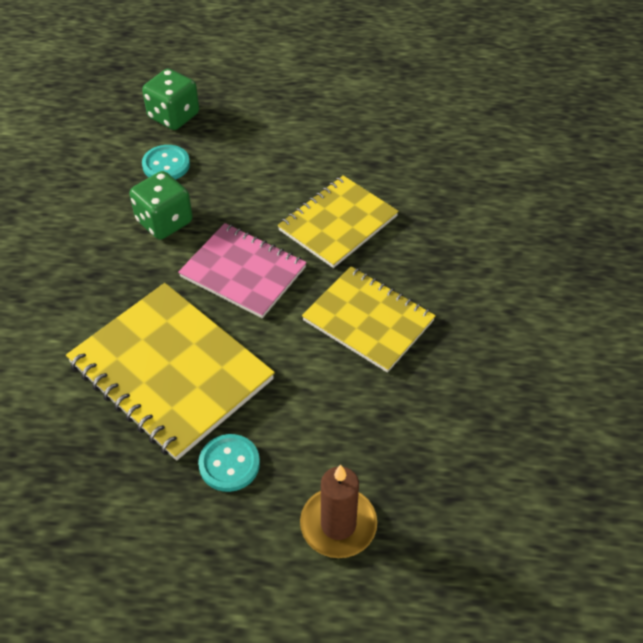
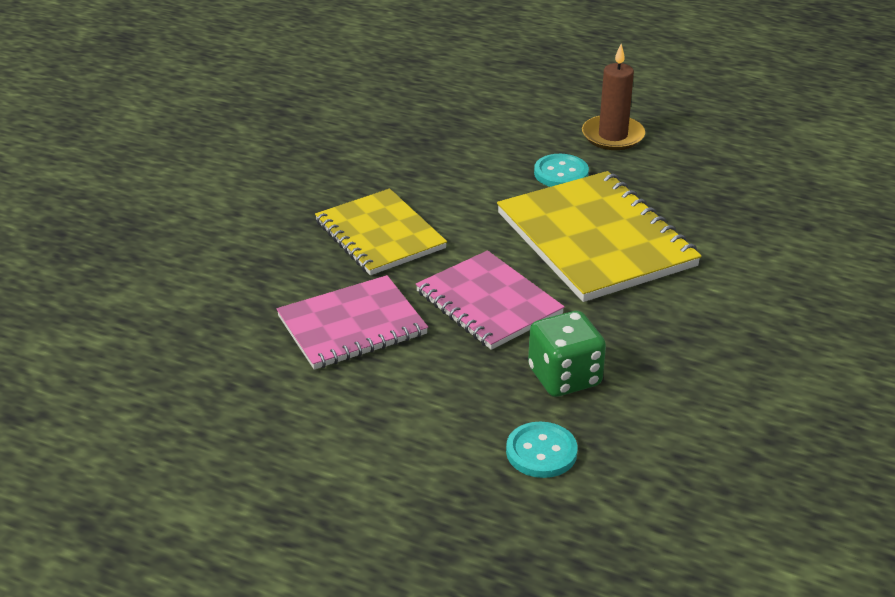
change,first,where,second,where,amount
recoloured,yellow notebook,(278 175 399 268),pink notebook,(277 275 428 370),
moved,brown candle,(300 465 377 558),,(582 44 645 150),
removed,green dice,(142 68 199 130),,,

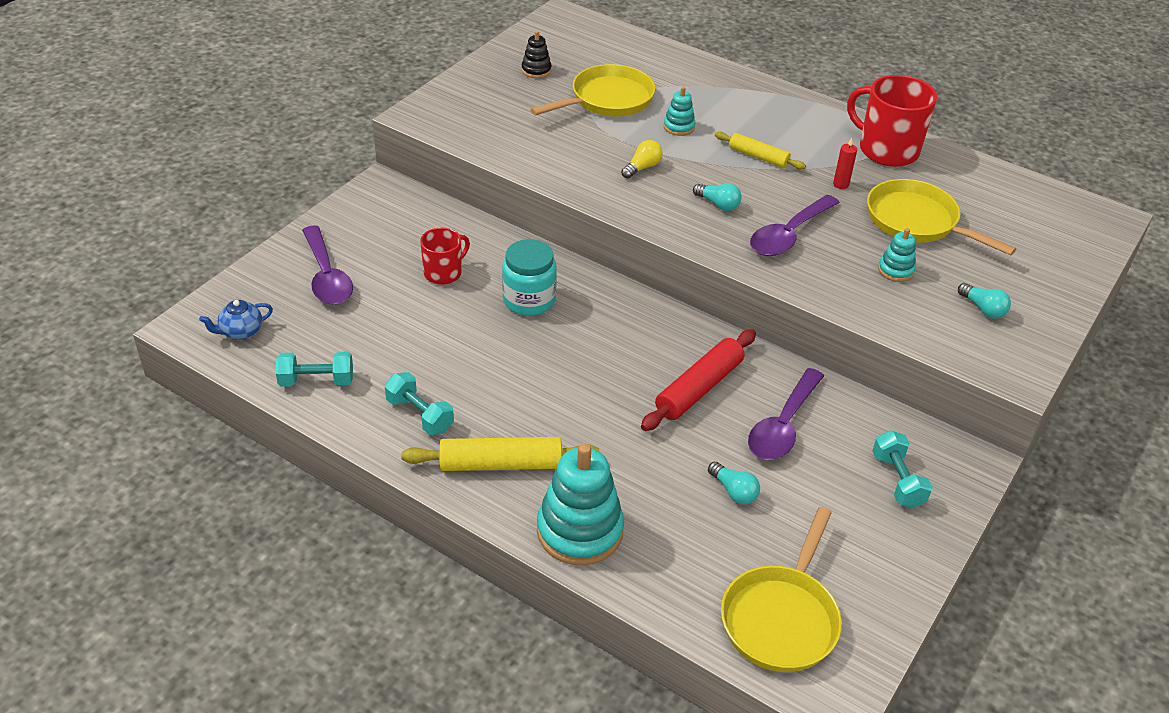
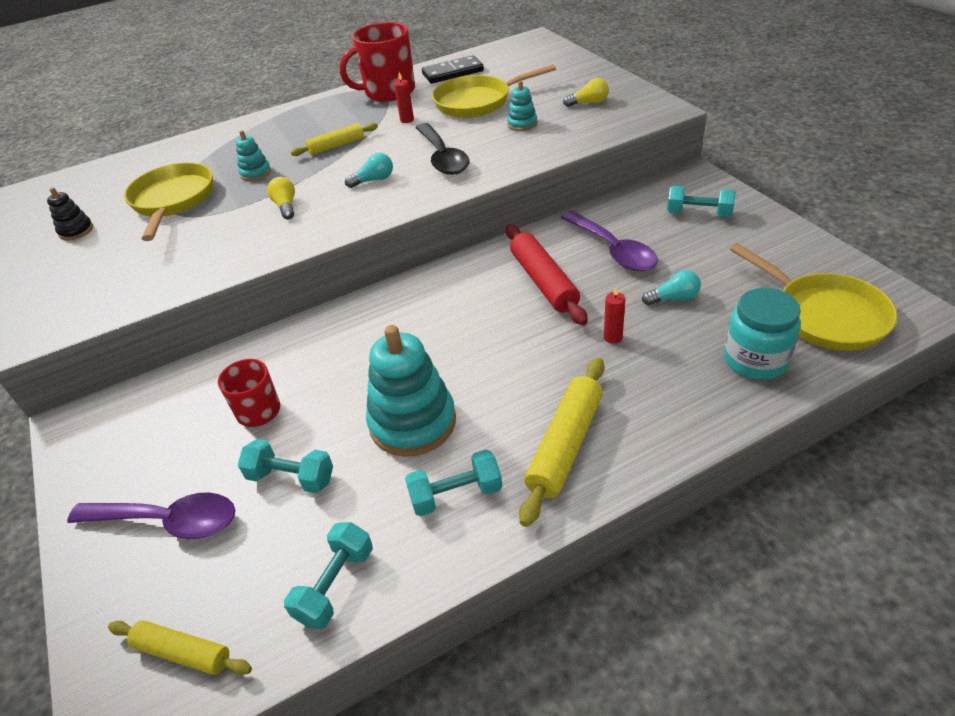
change,first,where,second,where,amount
replaced,blue teapot,(199 300 273 340),yellow rolling pin,(108 620 252 675),
added,,,turquoise dumbbell,(238 439 333 493),
moved,turquoise stacking toy,(537 444 624 566),,(366 325 456 457),
recoloured,purple spoon,(750 195 840 256),black spoon,(415 123 469 175),
added,,,black domino,(422 55 484 84),
recoloured,turquoise light bulb,(958 283 1011 319),yellow light bulb,(563 78 609 107),
added,,,red candle,(604 286 626 344),
moved,turquoise jar,(502 239 557 316),,(724 288 801 379),

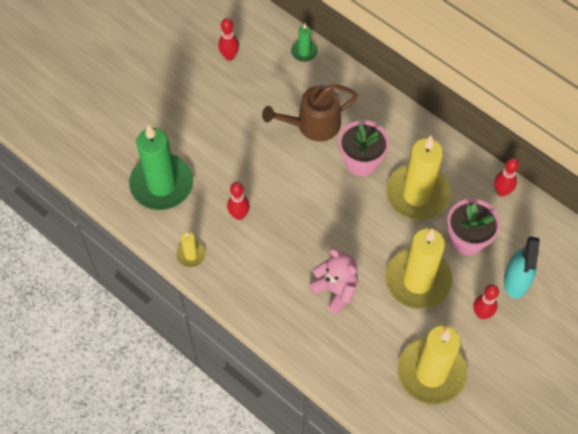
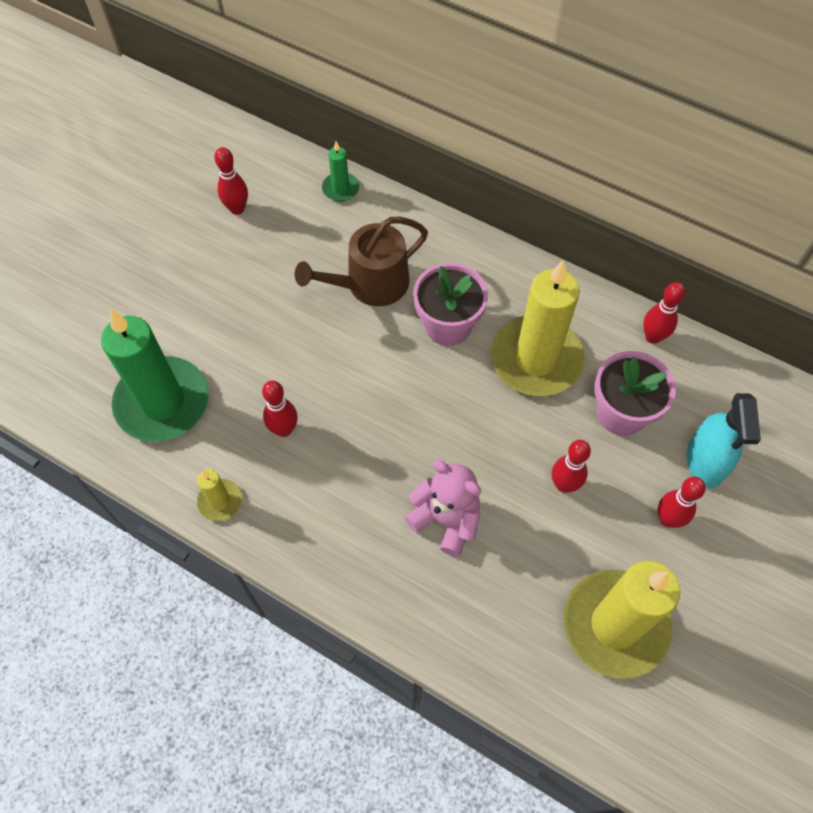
change,first,where,second,where,amount
replaced,yellow candle,(385 228 452 309),red bowling pin,(552 440 591 493),

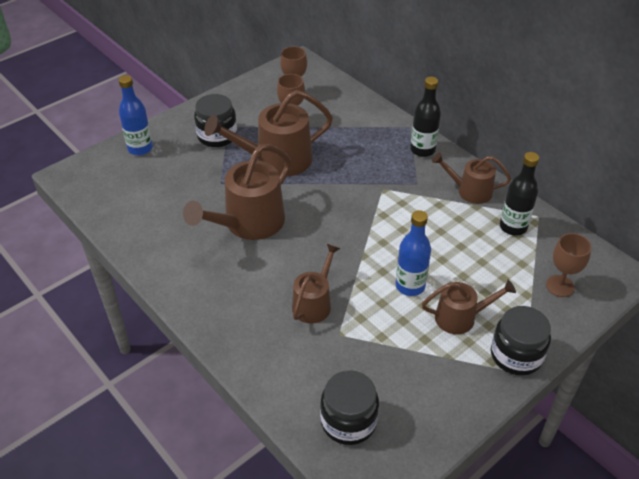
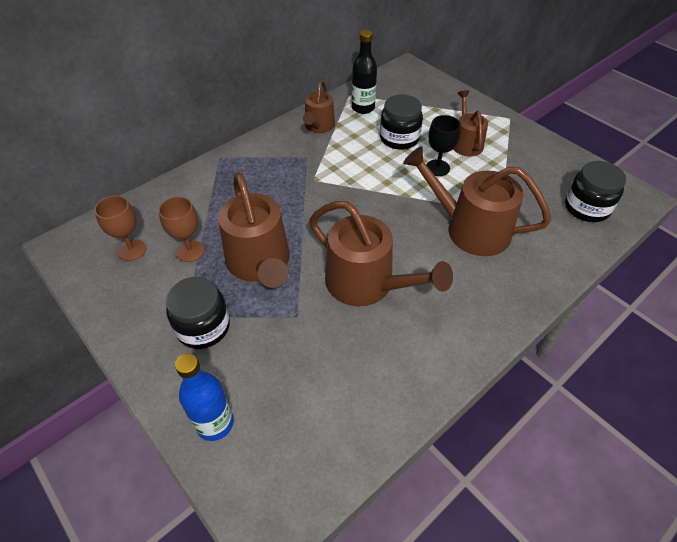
change,first,where,second,where,amount
moved,black jar,(491 306 551 376),,(380 94 423 150),
resized,brown watering can,(292 244 340 324),,(403 146 551 256),x1.69
replaced,blue bottle,(395 210 431 296),black goblet,(426 115 461 176),
removed,black bottle,(410 77 441 157),,,
removed,brown goblet,(546 233 592 297),,,

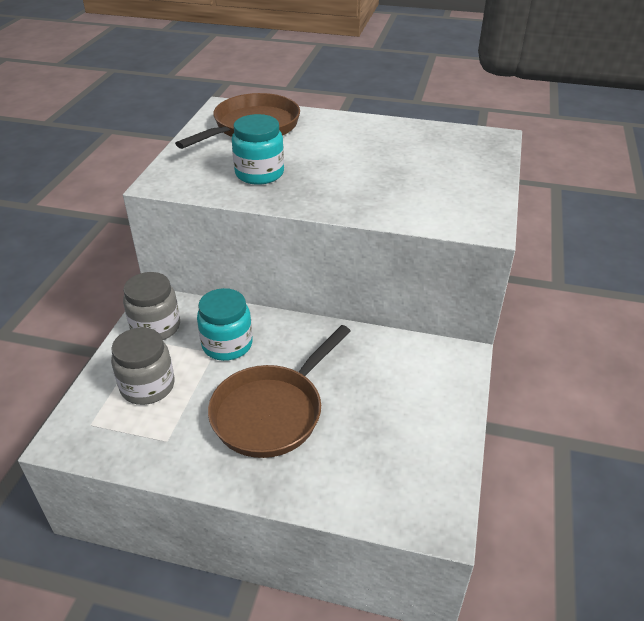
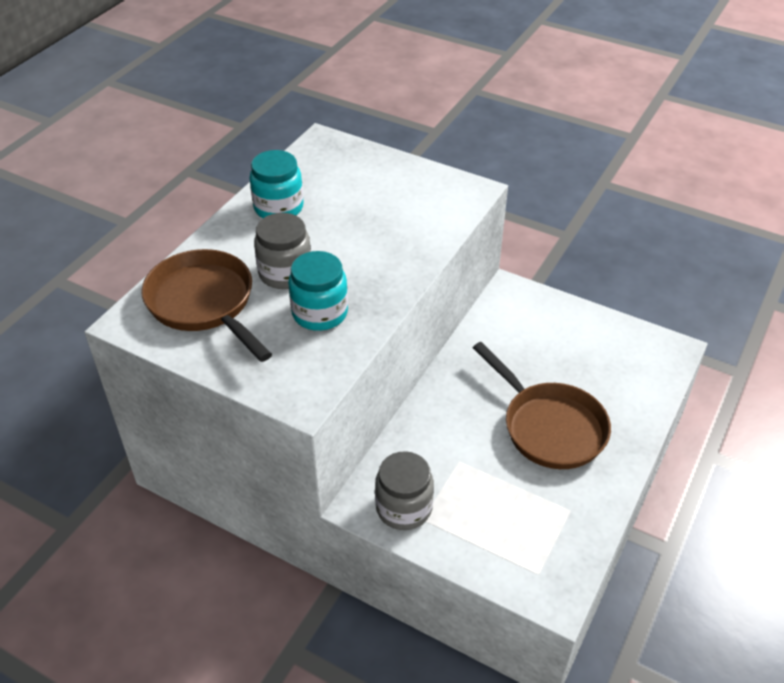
change,first,where,second,where,amount
moved,turquoise jar,(197 288 253 361),,(250 150 304 218),
moved,grey jar,(111 327 174 405),,(254 213 311 289),

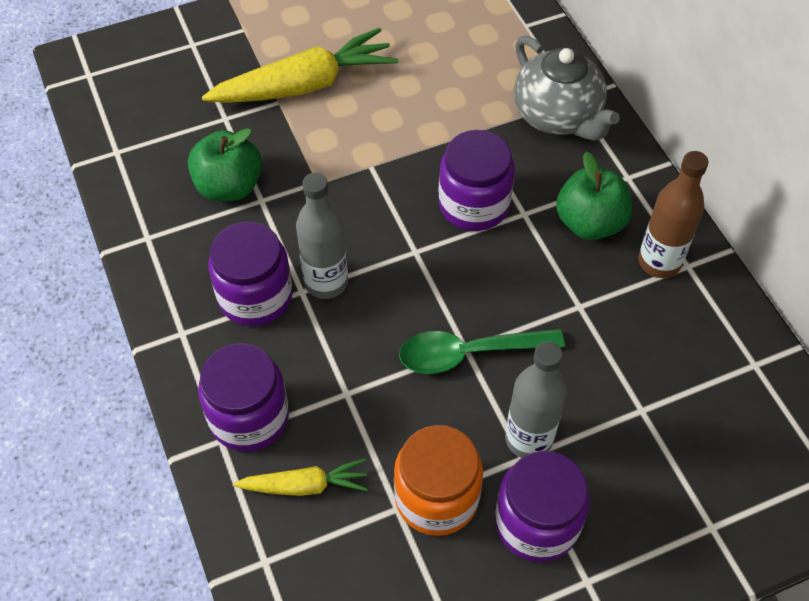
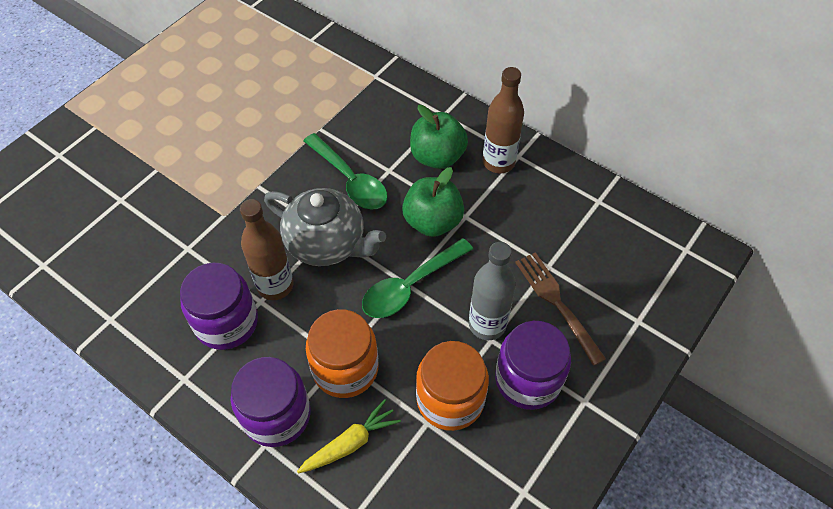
change,first,where,second,where,amount
recoloured,grey bottle,(296 172 348 299),brown bottle,(240 199 293 300),
moved,grey teapot,(514 36 620 141),,(264 188 386 266),
replaced,purple jar,(438 130 515 231),green spoon,(303 133 388 209),
added,,,orange jar,(306 309 379 398),
moved,green apple,(188 128 262 201),,(402 167 464 237),
added,,,brown fork,(515 252 606 366),
removed,yellow carrot,(202 28 398 103),,,

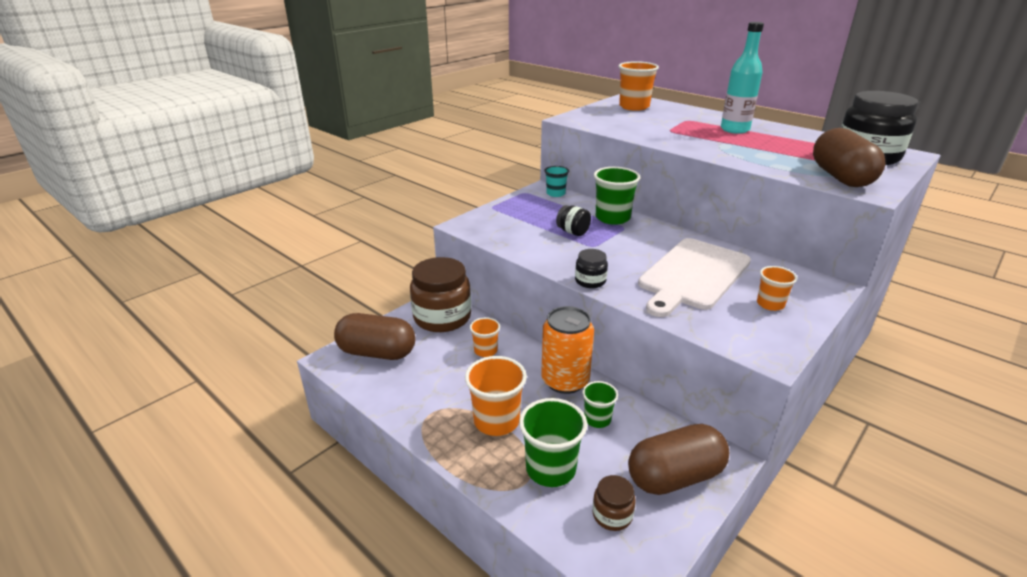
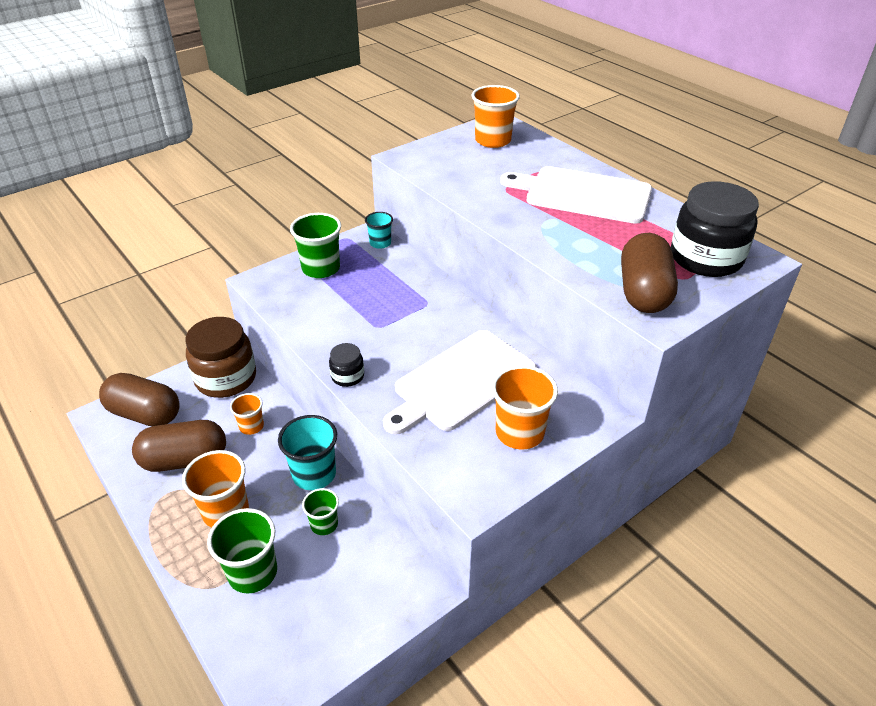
change,first,where,second,where,amount
moved,brown capsule,(628 424 730 495),,(132 420 226 472),
replaced,orange can,(541 306 594 394),turquoise cup,(278 415 337 490),
moved,green cup,(594 167 640 225),,(290 213 341 278),
resized,orange cup,(757 266 797 311),,(492 365 558 450),x1.69
replaced,turquoise bottle,(721 22 764 134),white cutting board,(500 166 652 224),
removed,black jar,(556 205 591 236),,,
removed,brown jar,(593 475 636 531),,,

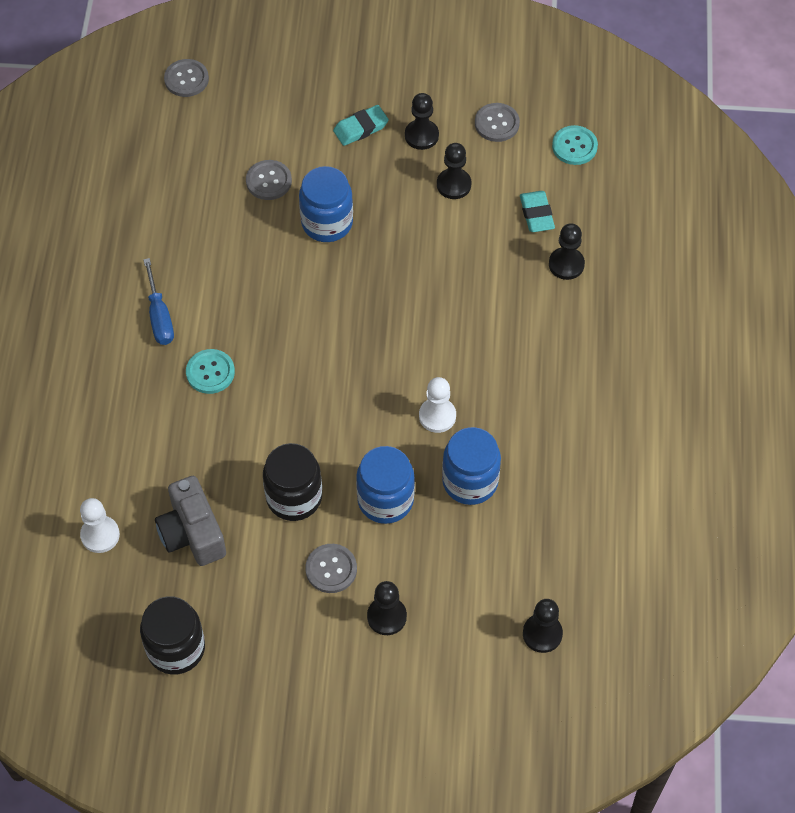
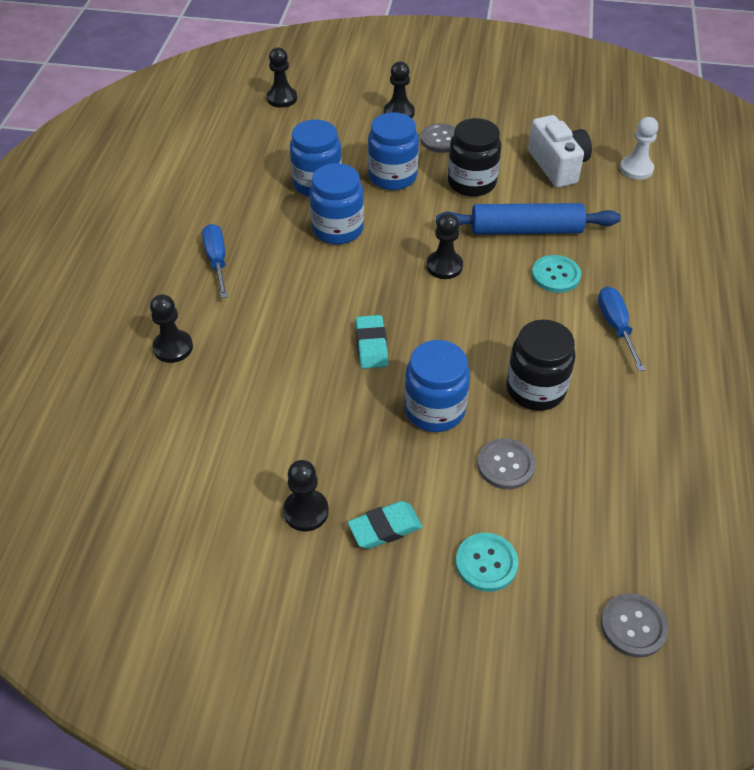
change,first,where,second,where,amount
added,,,blue screwdriver,(202 224 228 298),
replaced,white pawn,(419 377 456 433),blue jar,(309 163 364 244),
moved,turquoise eraser,(520 191 555 232),,(356 315 388 369),
moved,black pawn,(437 143 471 199),,(427 213 463 279),
added,,,blue rolling pin,(436 203 621 234),
moved,turquoise button,(552 125 598 165),,(456 533 518 592),
moved,black jar,(140 596 205 675),,(506 320 576 411),
recoloured,grey camera,(155 476 226 566),white camera,(528 115 592 188),
removed,grey button,(475 103 520 142),,,

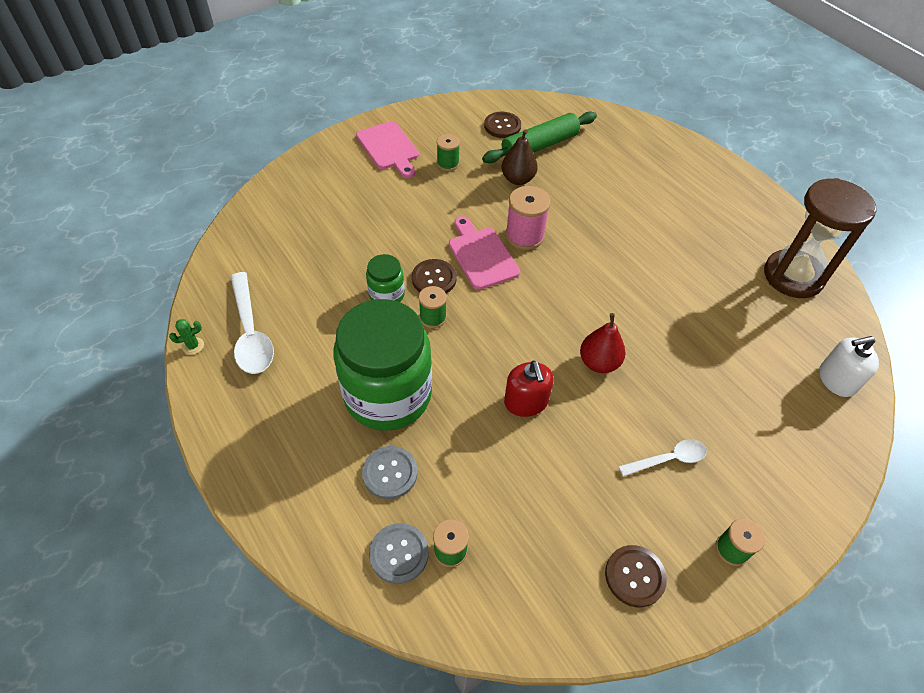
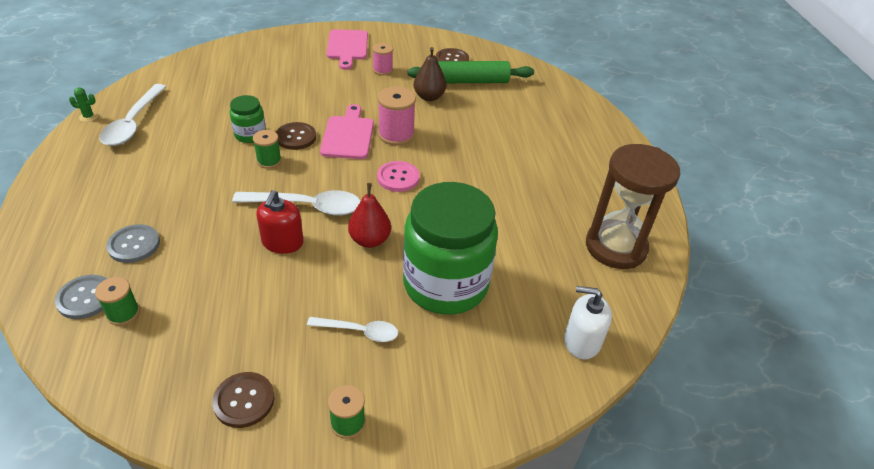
change,first,where,second,where,amount
added,,,white spoon,(232 190 361 216),
recoloured,green spool,(437 134 460 171),pink spool,(373 43 393 75),
added,,,pink button,(377 161 420 192),
moved,green jar,(333 299 432 431),,(403 182 498 315),

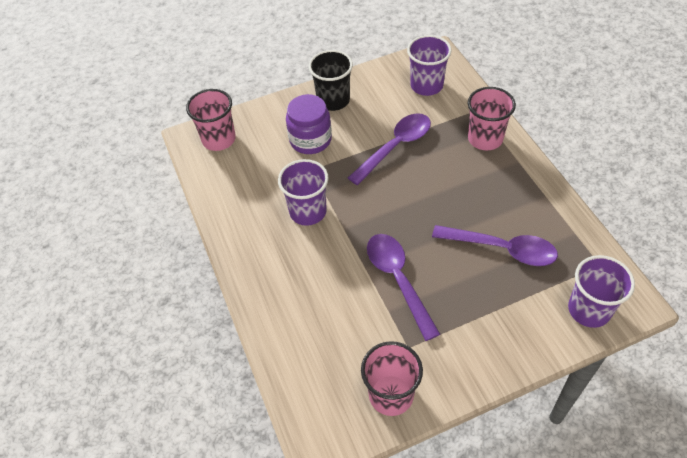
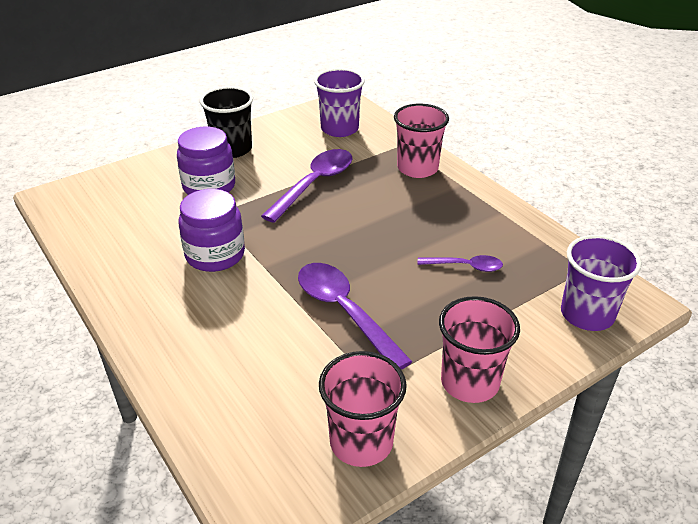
change,first,where,second,where,amount
replaced,purple cup,(278 159 329 226),purple jar,(178 189 245 272),
resized,purple spoon,(432 225 558 266),,(418 255 503 272),x0.55
moved,pink cup,(186 89 236 151),,(439 296 520 403),

